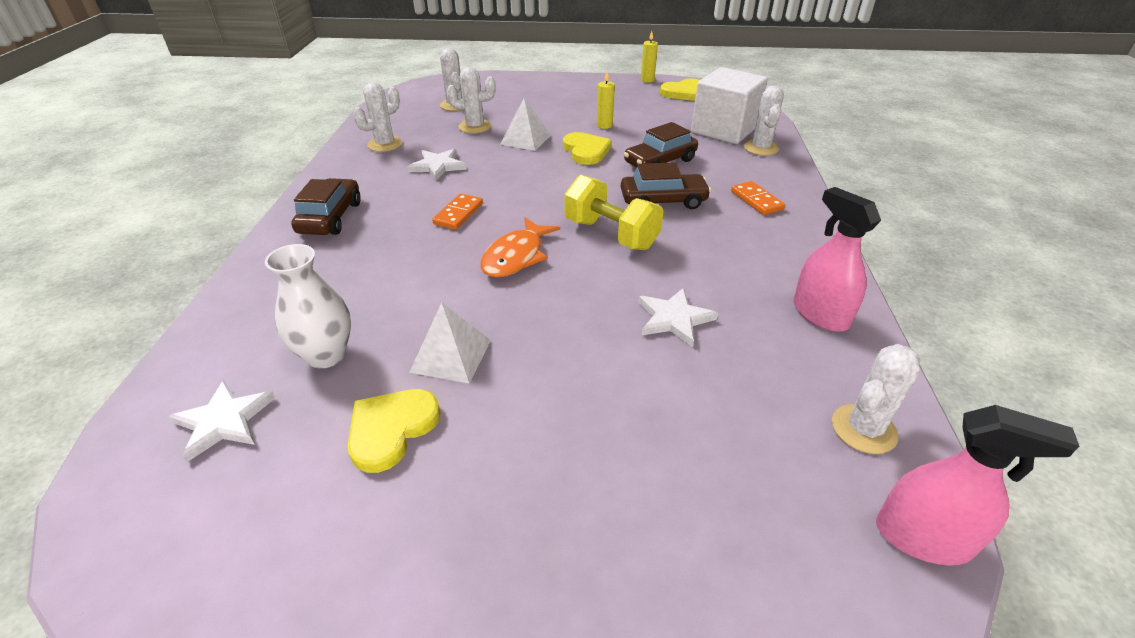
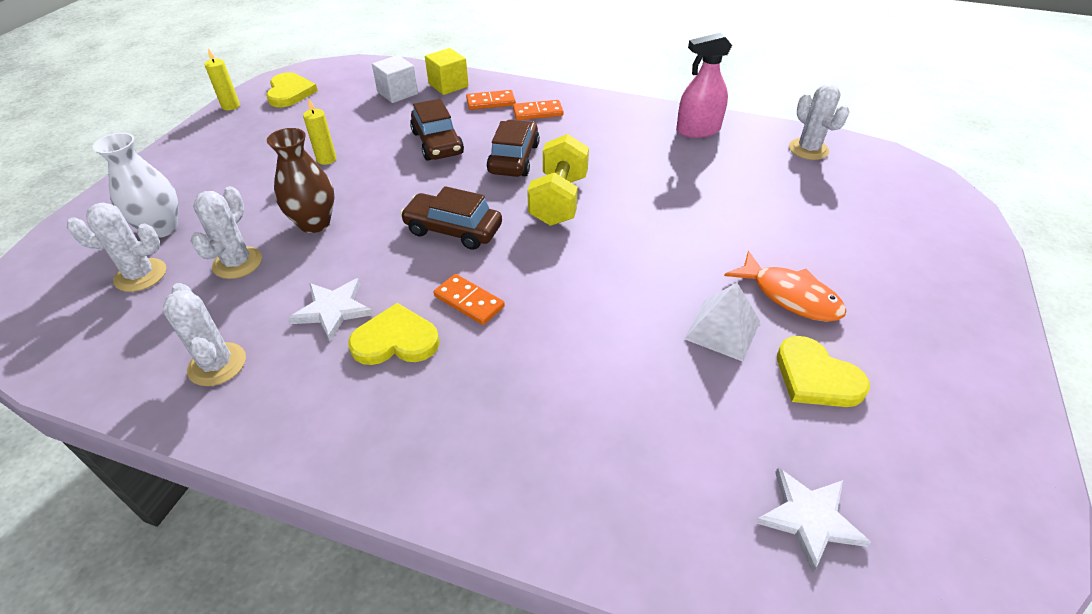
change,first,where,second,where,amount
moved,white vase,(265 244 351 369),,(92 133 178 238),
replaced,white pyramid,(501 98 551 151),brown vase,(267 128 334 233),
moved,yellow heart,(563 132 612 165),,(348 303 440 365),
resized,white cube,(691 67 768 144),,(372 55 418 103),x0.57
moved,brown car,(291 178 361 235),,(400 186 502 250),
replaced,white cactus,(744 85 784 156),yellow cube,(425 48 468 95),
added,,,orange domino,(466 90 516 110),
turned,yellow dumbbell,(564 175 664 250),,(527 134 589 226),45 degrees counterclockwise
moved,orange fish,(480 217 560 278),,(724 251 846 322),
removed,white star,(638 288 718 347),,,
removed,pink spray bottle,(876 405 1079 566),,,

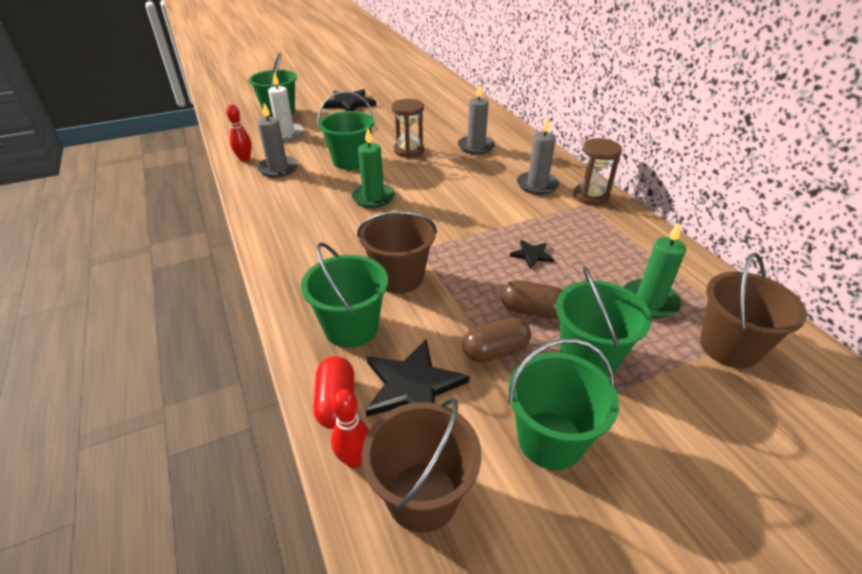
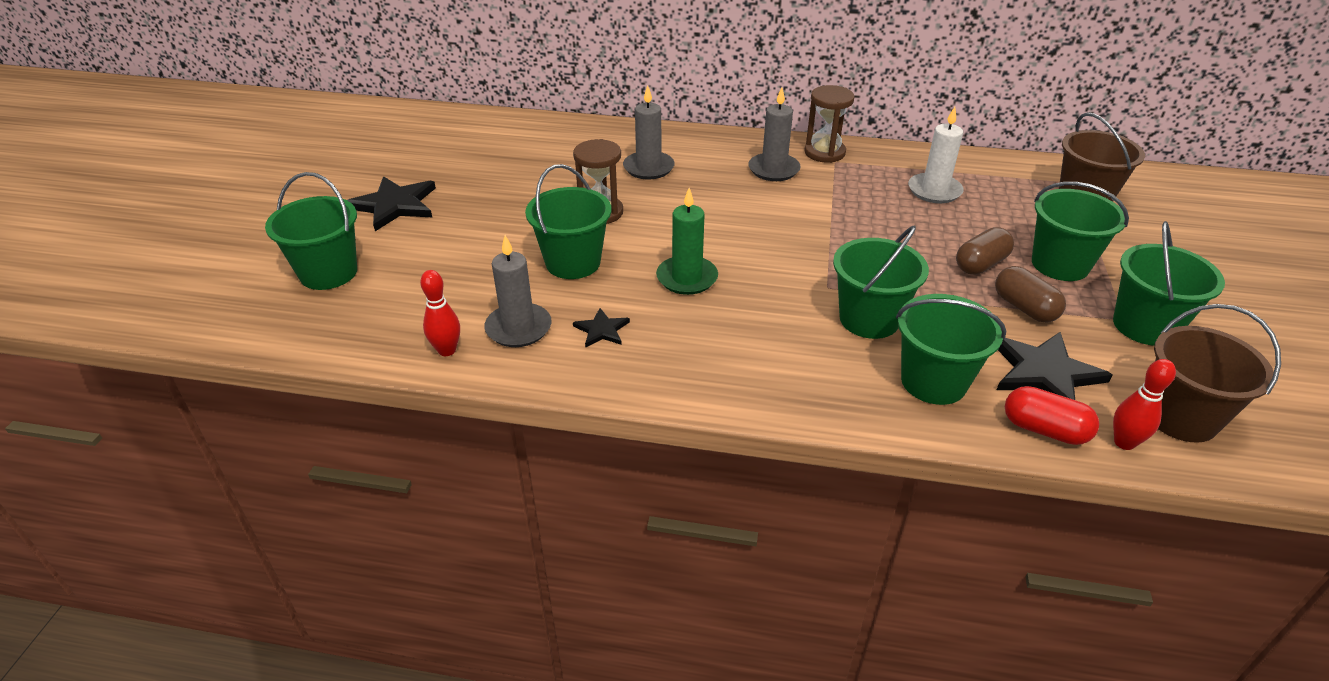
change,first,where,second,where,amount
moved,black star,(510 240 554 269),,(573 308 630 348),
recoloured,brown bucket,(357 211 437 294),green bucket,(833 226 929 339),
moved,white candle,(268 73 304 141),,(908 107 964 203),
turned,brown capsule,(462 317 531 363),,(995 266 1066 322),45 degrees counterclockwise
removed,green candle,(624 222 686 318),,,

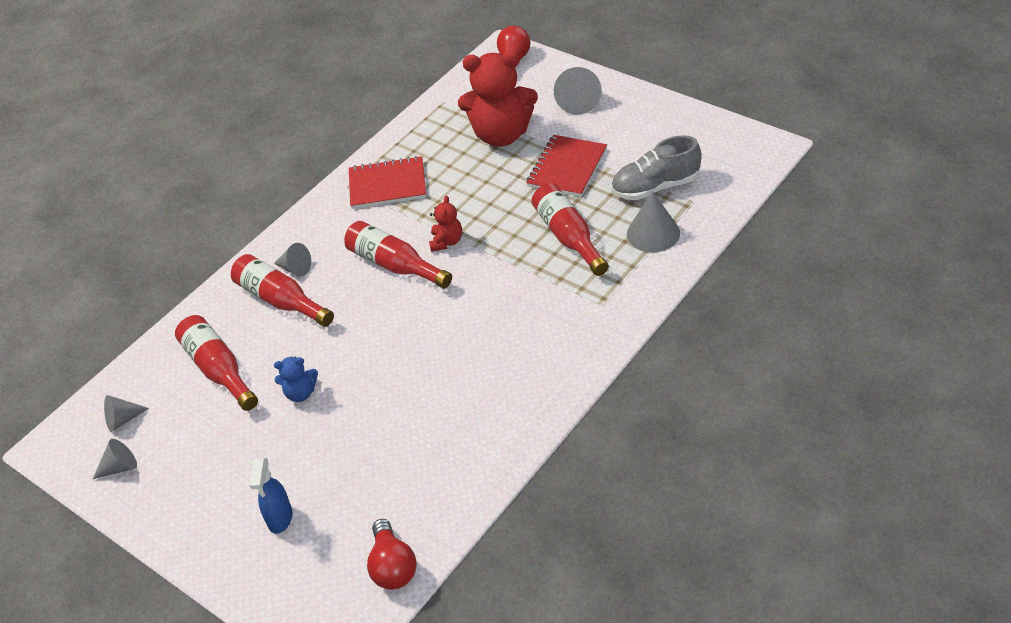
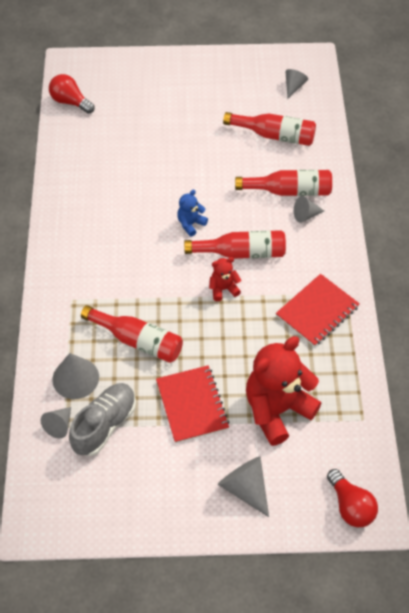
change,first,where,second,where,amount
moved,grey cone,(93 439 137 479),,(40 407 71 438),
moved,blue teddy bear,(274 356 318 402),,(177 190 208 237),
turned,red teddy bear,(429 195 462 252),,(209 257 241 301),105 degrees clockwise
removed,blue spray bottle,(249 457 292 534),,,

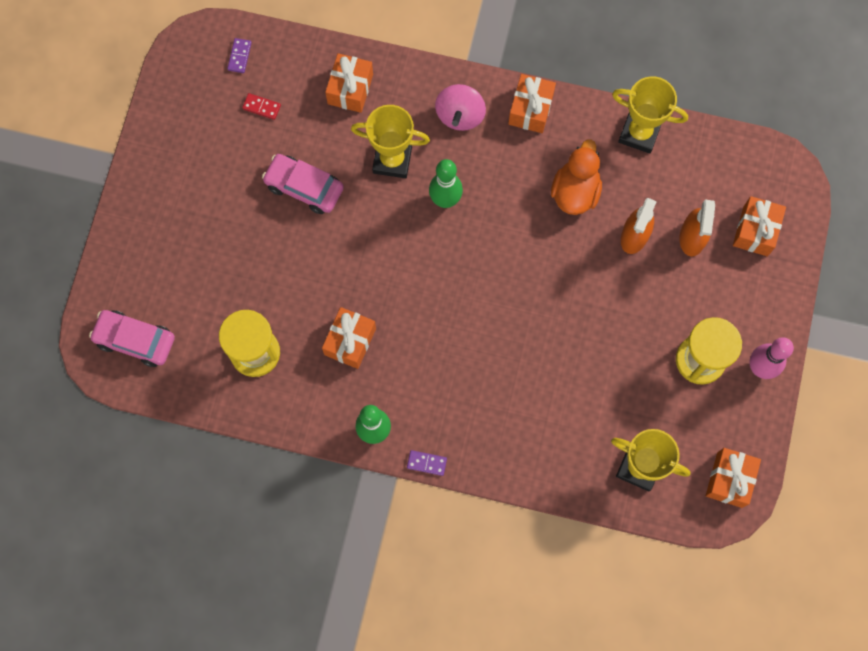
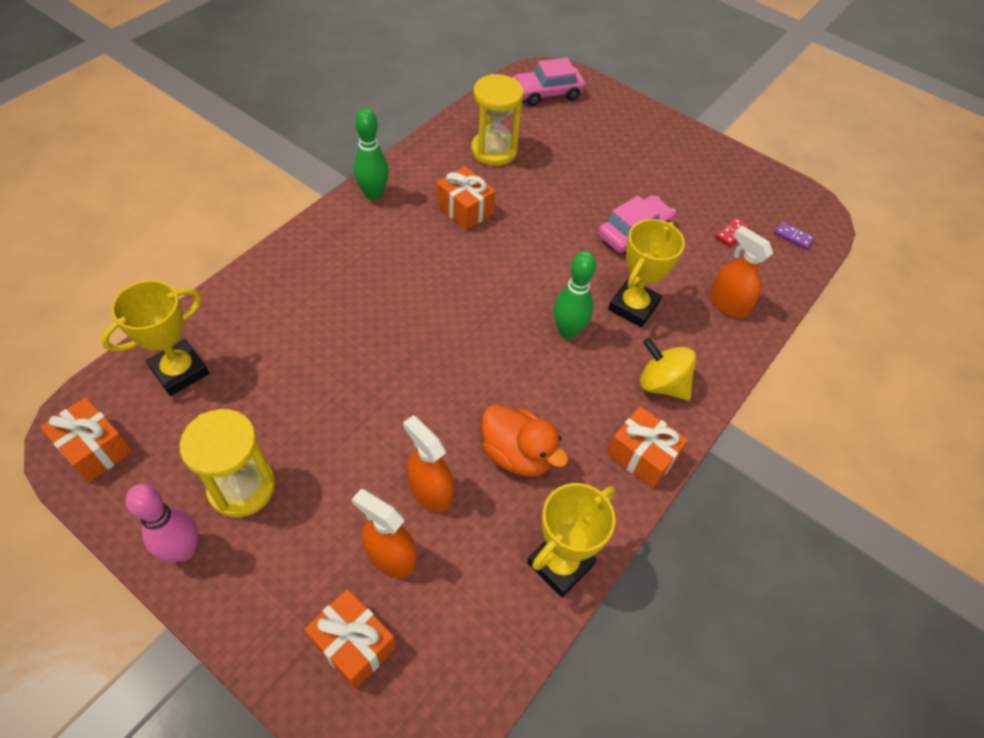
change,first,where,second,where,amount
turned,pink car,(89 310 175 367),,(513 58 585 106),150 degrees counterclockwise
recoloured,pink spinning top,(435 84 486 131),yellow spinning top,(640 338 696 401),
replaced,orange gift,(325 53 373 113),orange spray bottle,(710 226 773 318),
removed,purple domino,(407 450 447 476),,,

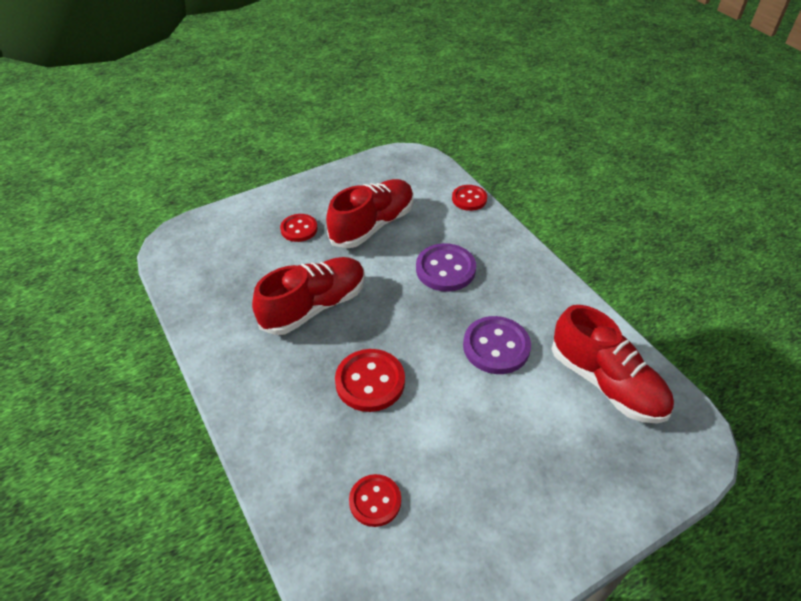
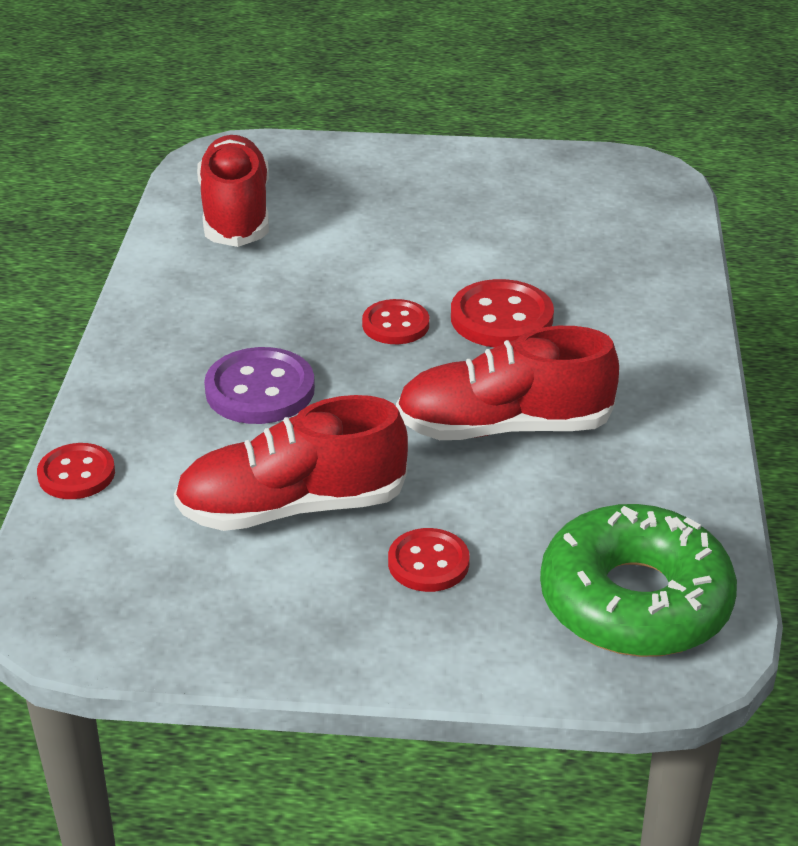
change,first,where,second,where,amount
moved,red button,(349 474 401 527),,(362 299 429 344),
added,,,green donut,(540 504 737 657),
removed,purple button,(463 316 531 374),,,

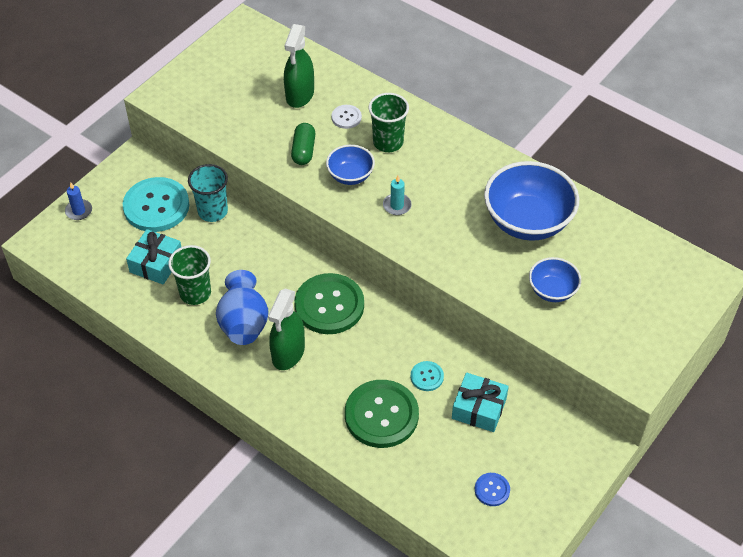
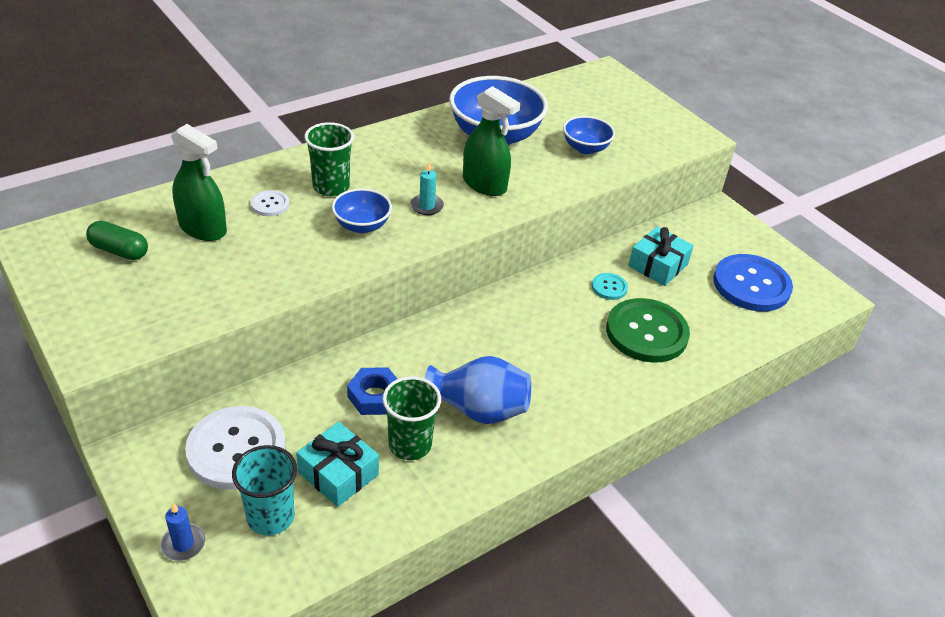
change,first,where,second,where,amount
moved,green capsule,(291 123 315 165),,(86 221 148 260),
recoloured,turquoise button,(123 177 189 232),white button,(185 406 286 490),
moved,turquoise cup,(188 164 228 222),,(232 445 297 535),
added,,,blue nut,(347 367 397 415),
moved,green spray bottle,(268 288 305 370),,(463 86 520 196),
resized,blue button,(475 473 510 506),,(713 254 793 311),x2.18
removed,green button,(295 273 364 334),,,

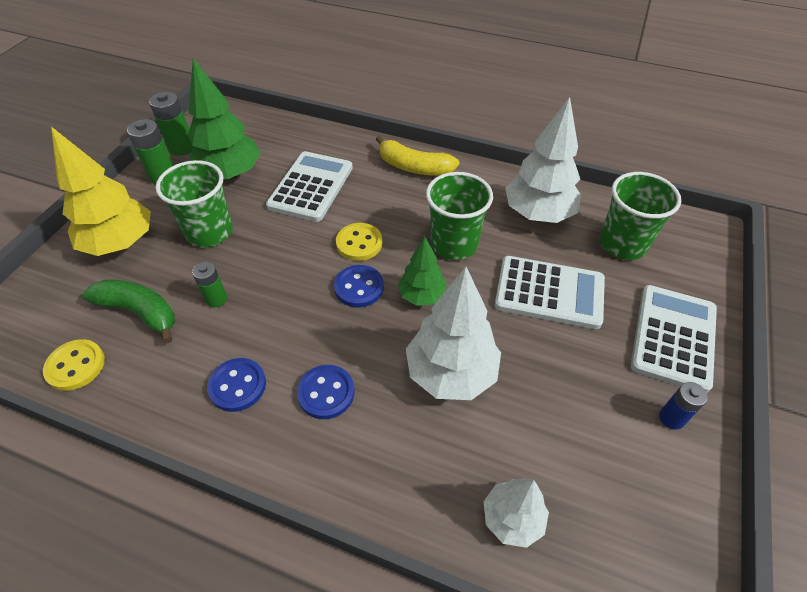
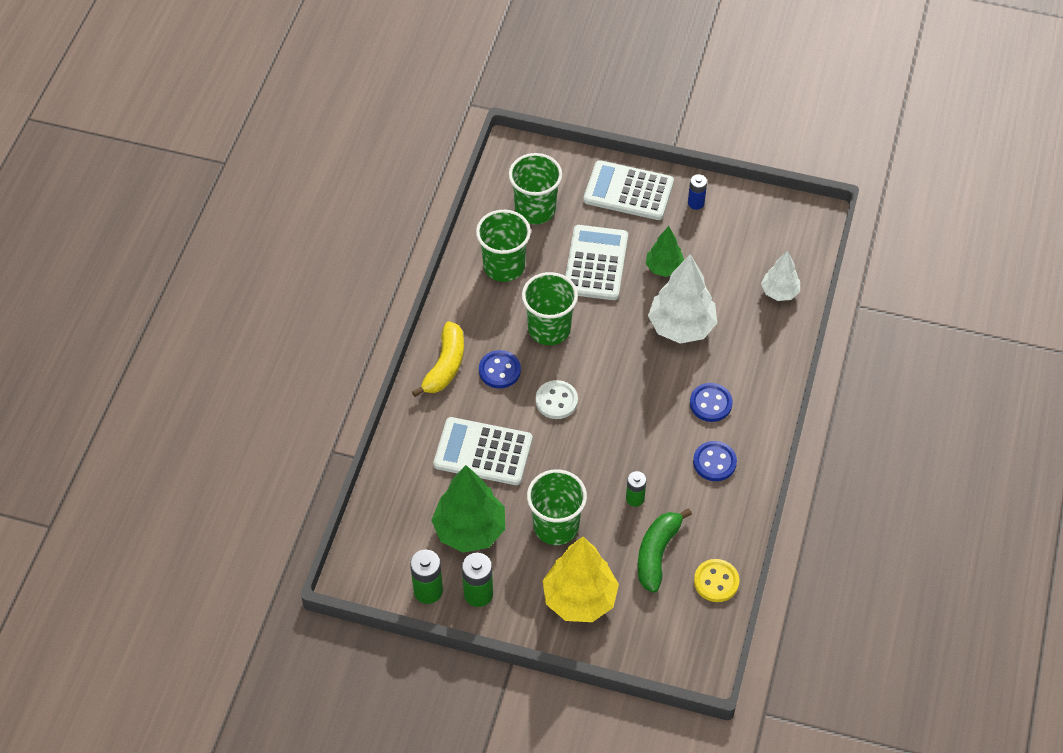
change,first,where,second,where,amount
replaced,white tree,(505 97 582 223),green cup,(476 210 531 282),
moved,blue button,(334 265 384 307),,(479 350 521 388),
recoloured,yellow button,(336 223 382 261),white button,(536 380 578 419),
moved,green tree,(398 237 446 306),,(646 226 684 277),

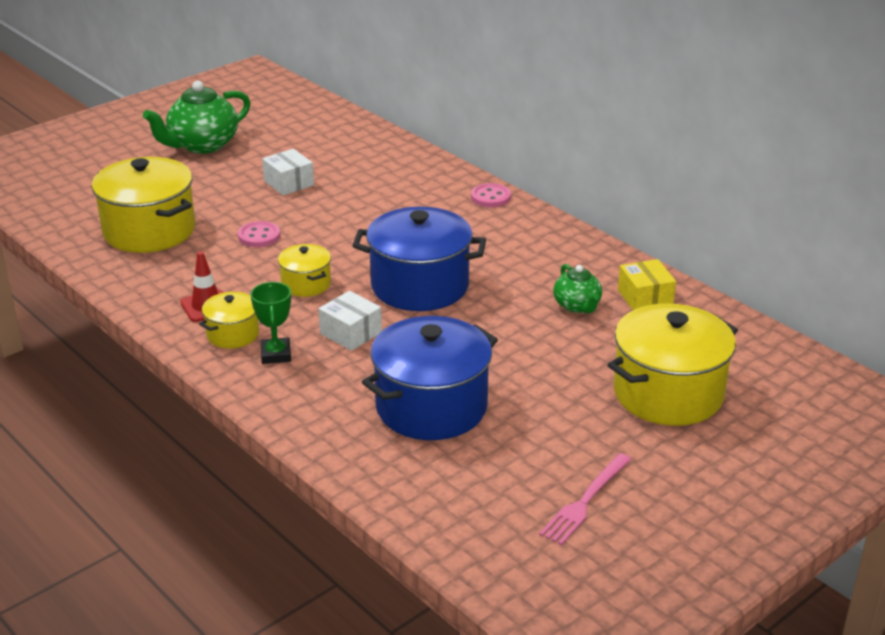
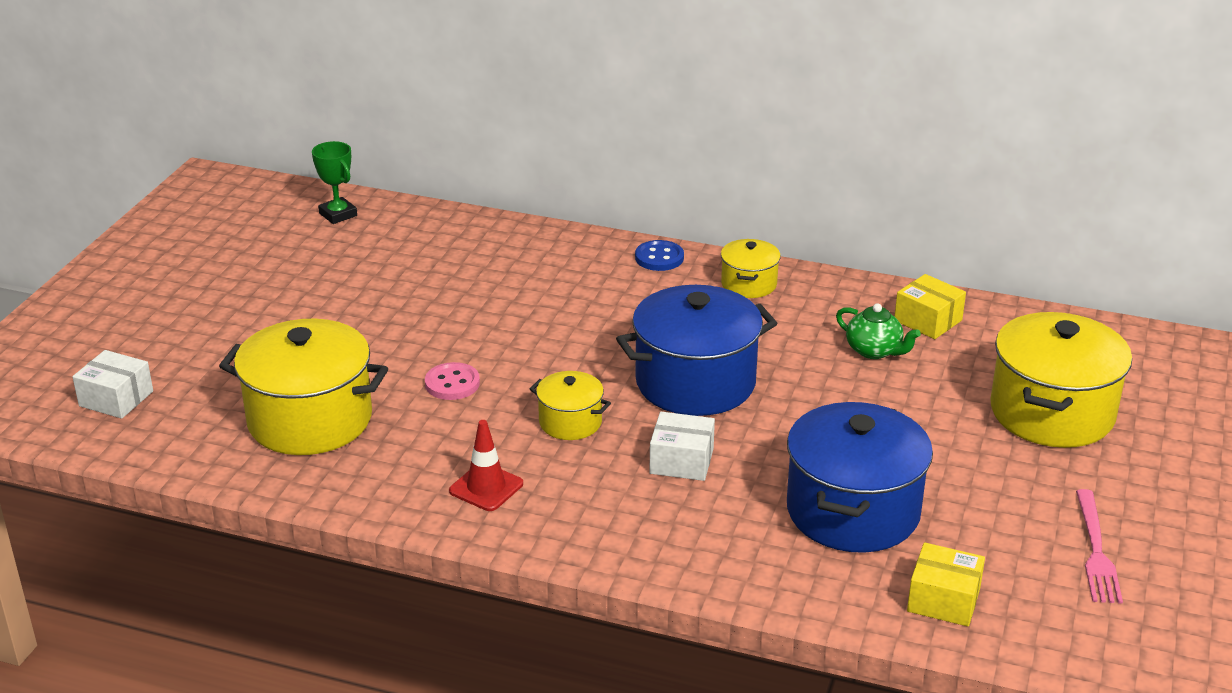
change,first,where,second,where,amount
moved,white box,(262 149 314 196),,(72 350 153 419),
moved,green trophy,(250 282 291 364),,(312 141 357 224),
recoloured,pink button,(471 183 511 207),blue button,(635 240 684 271),
moved,yellow pot,(199 292 259 348),,(721 239 781 298),
added,,,yellow box,(907 542 985 627),
removed,green teapot,(143 81 251 154),,,

